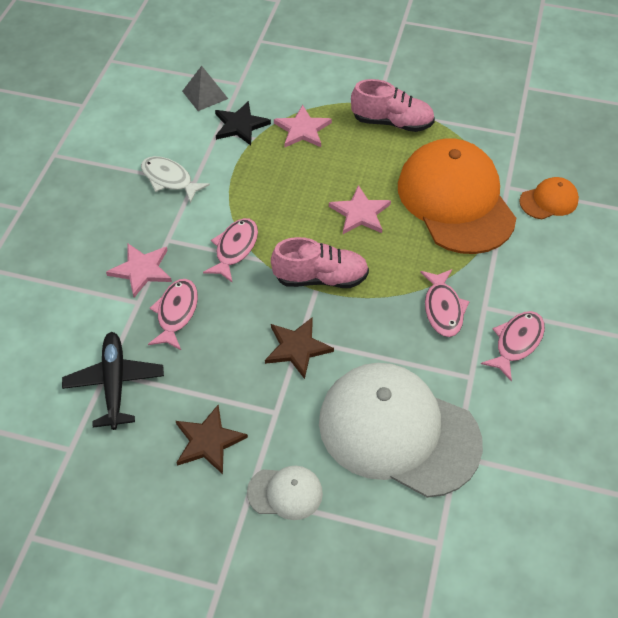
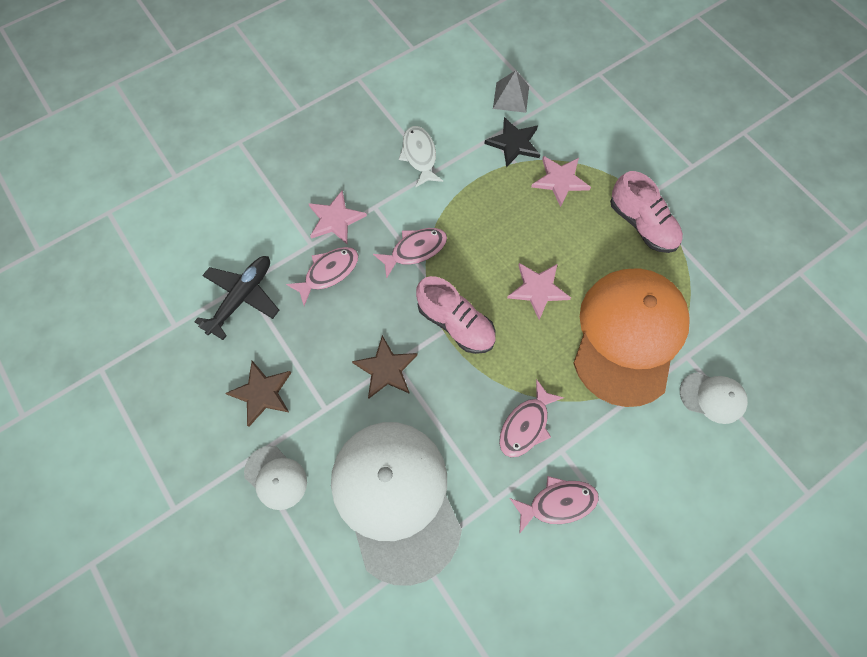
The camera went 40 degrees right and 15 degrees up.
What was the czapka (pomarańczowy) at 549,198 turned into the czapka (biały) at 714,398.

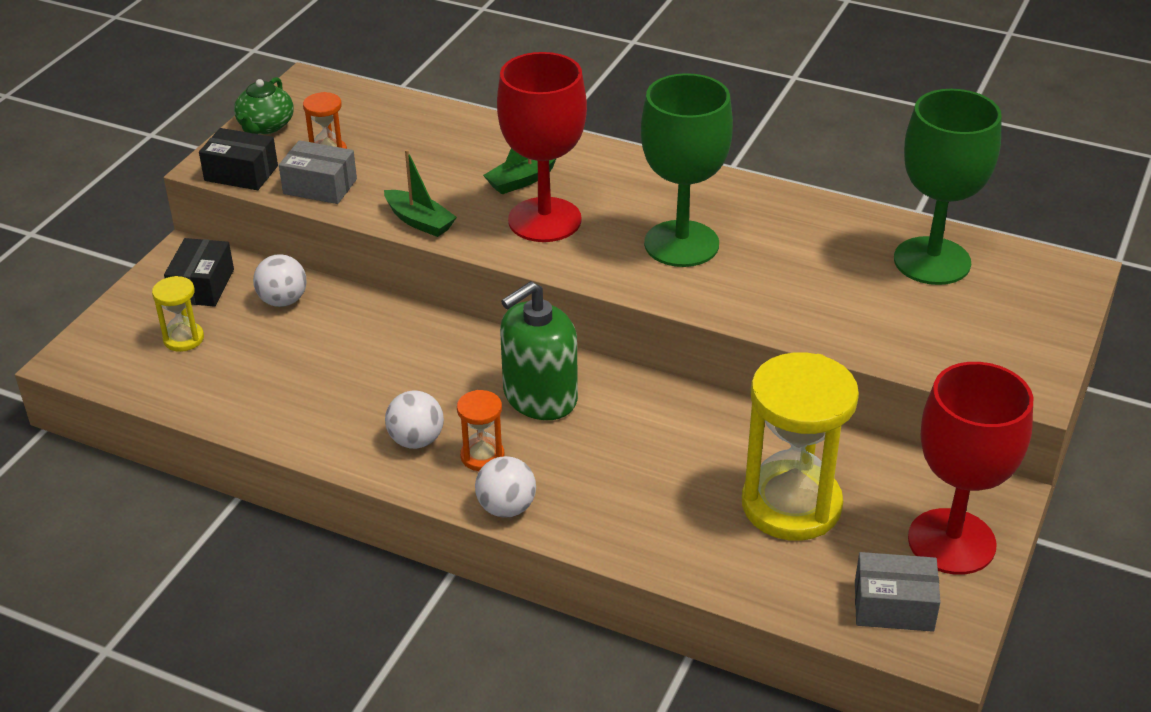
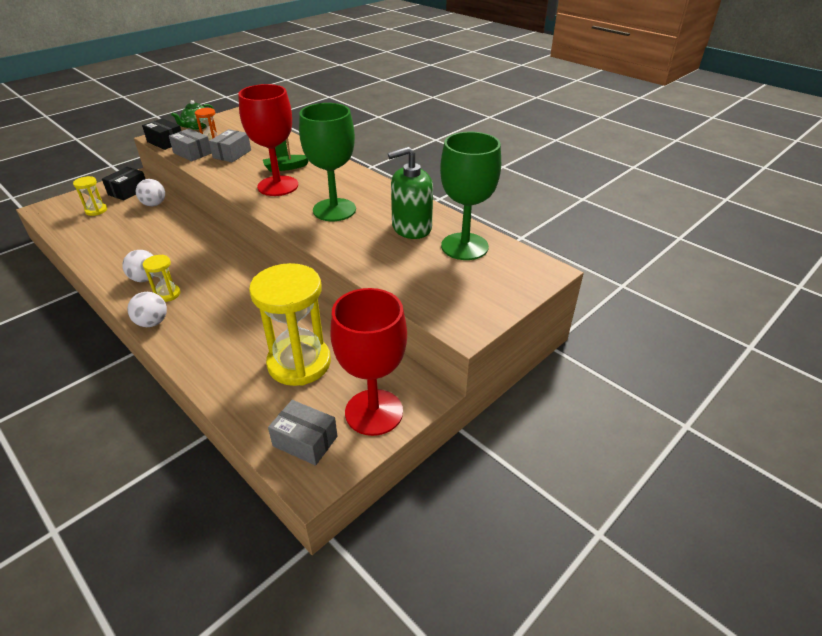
The camera went 20 degrees right and 0 degrees up.
The second view lost the łódka (zielony) at 420,193.
The second view gained the pudełko (szary) at 230,145.
The dozownik mydła (zielony) ended up elsewhere, having gone from 539,350 to 410,193.
What was the klepsydra (pomarańczowy) at 480,430 turned into the klepsydra (żółty) at 162,278.

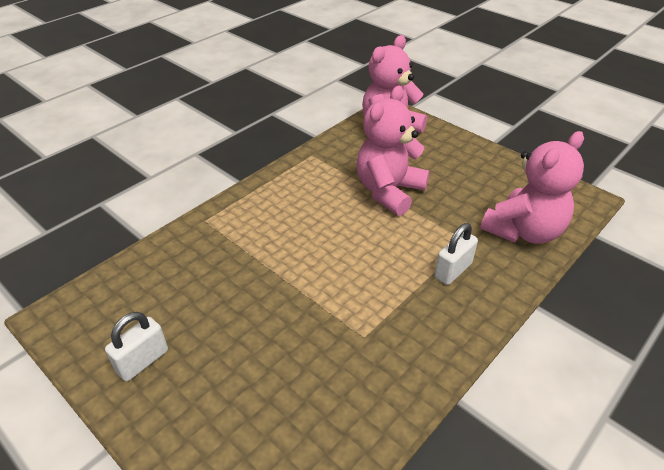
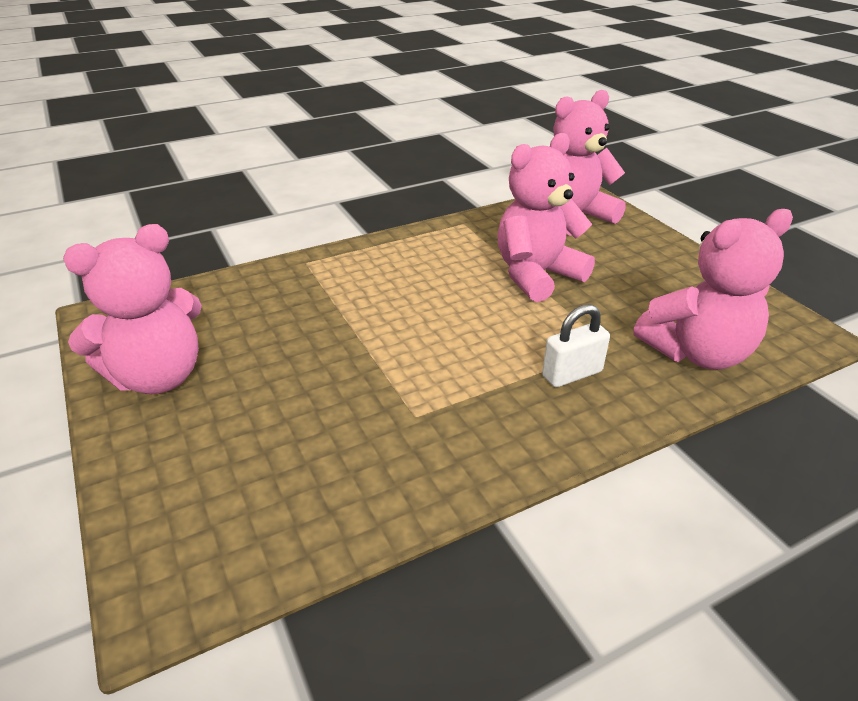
The camera went 20 degrees right and 5 degrees down.
Where the kłódka (biały) stood at 136,346, the miś (różowy) came to stand at 132,309.

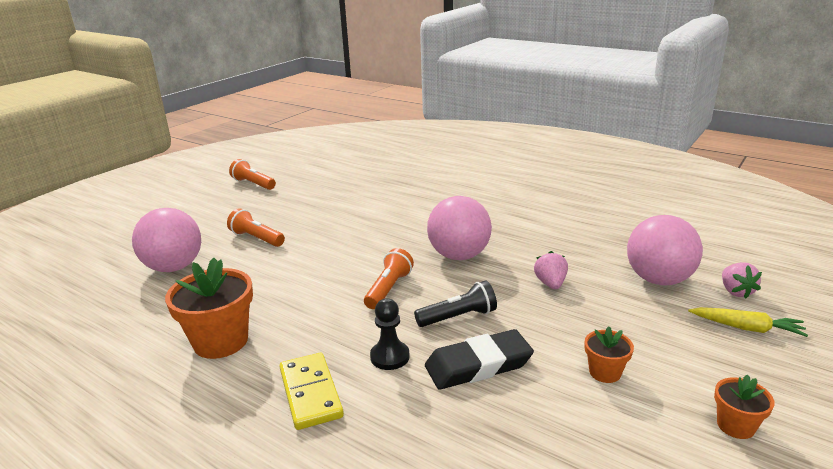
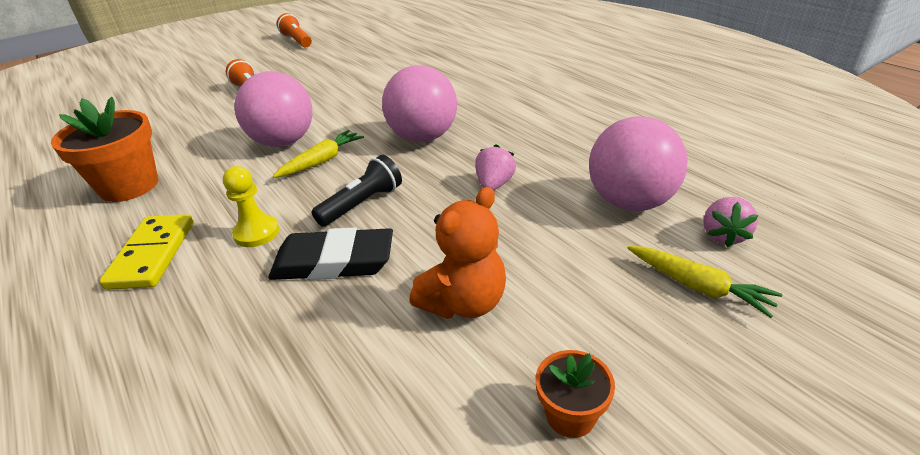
The camera went 20 degrees right and 10 degrees up.
The piłka (różowy) ended up elsewhere, having gone from 166,240 to 273,109.
Where the latarka (pomarańczowy) stood at 389,278, the marchewka (żółty) came to stand at 318,154.
Where the doniczka (pomarańczowy) stood at 609,354, the miś (pomarańczowy) came to stand at 457,253.
What was the pionek (czarny) at 390,334 turned into the pionek (żółty) at 251,206.
The latarka (czarny) at 455,303 ended up facing another way, 45 degrees counterclockwise from before.

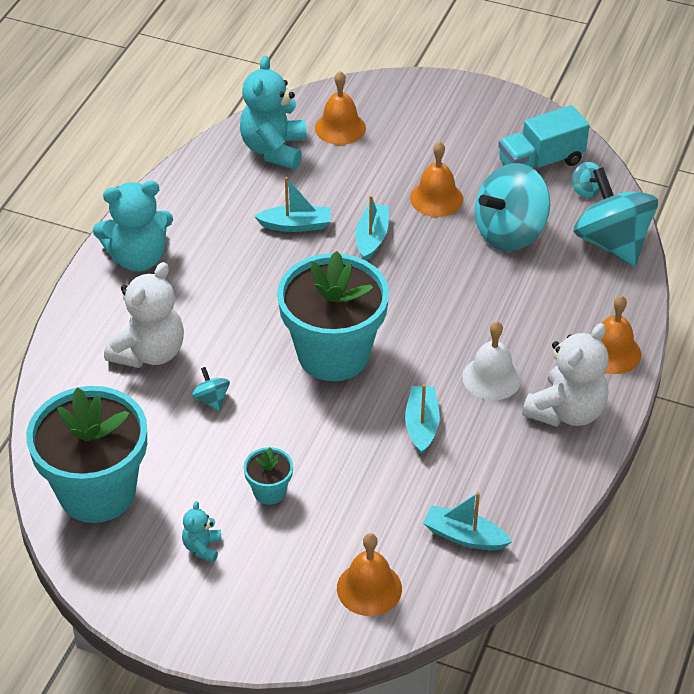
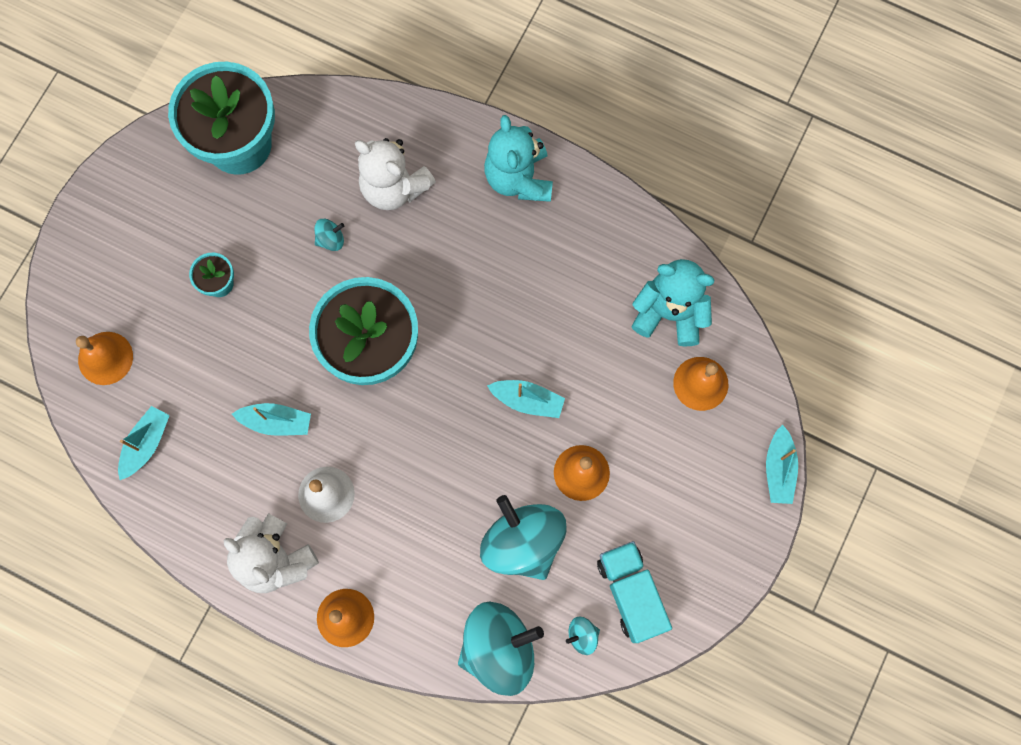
The camera went 95 degrees right and 30 degrees up.
The second view lost the miś (turkusowy) at 202,532.
The łódka (turkusowy) ended up elsewhere, having gone from 292,204 to 782,464.

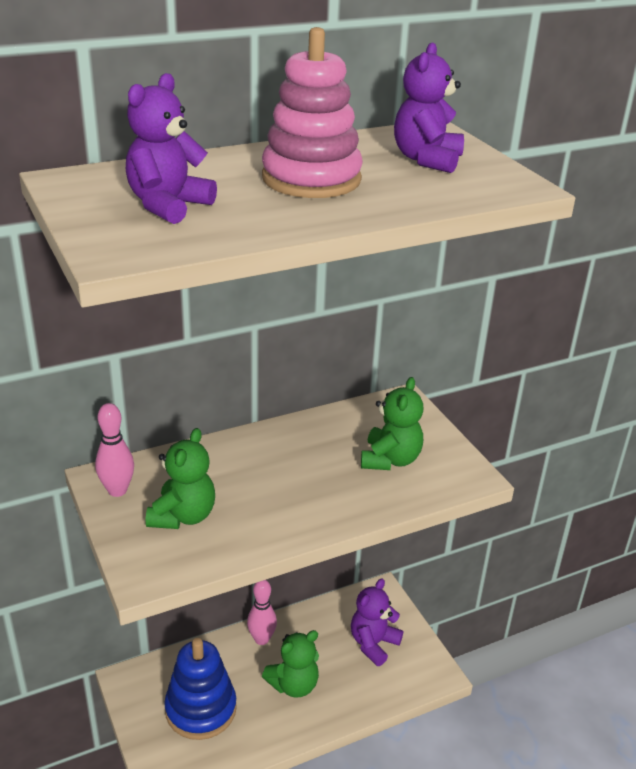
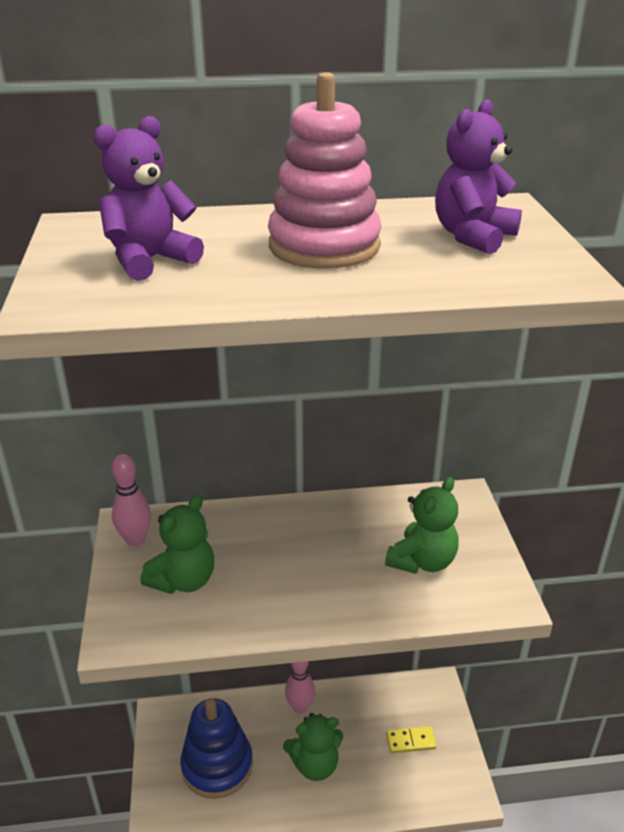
The camera went 20 degrees right and 0 degrees up.
Where the miś (fioletowy) stood at 377,622, the kostka domina (żółty) came to stand at 411,739.

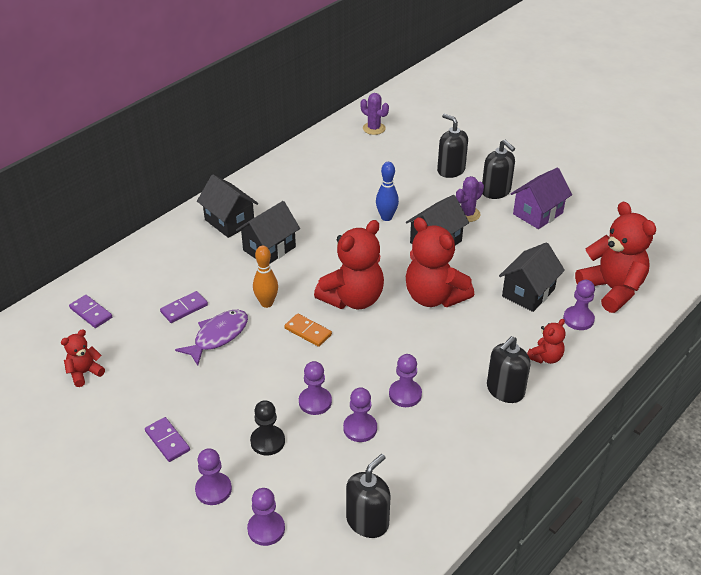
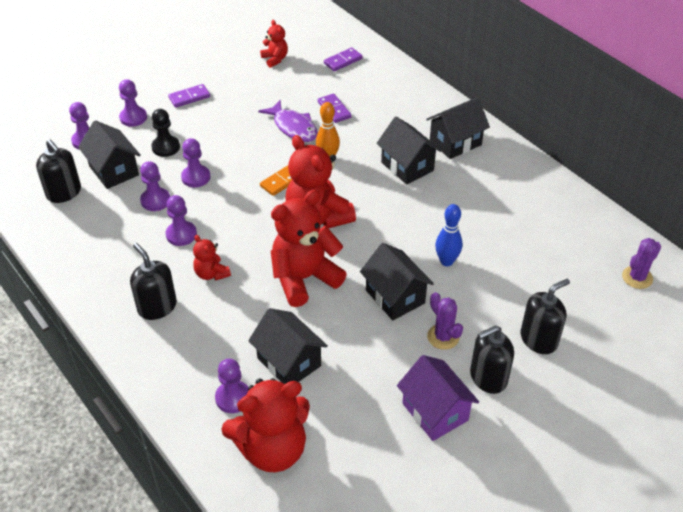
The camera went 100 degrees right and 5 degrees up.
The second view gained the domek (czarny) at 109,154.
The miś (czerwony) ended up elsewhere, having gone from 546,341 to 212,258.

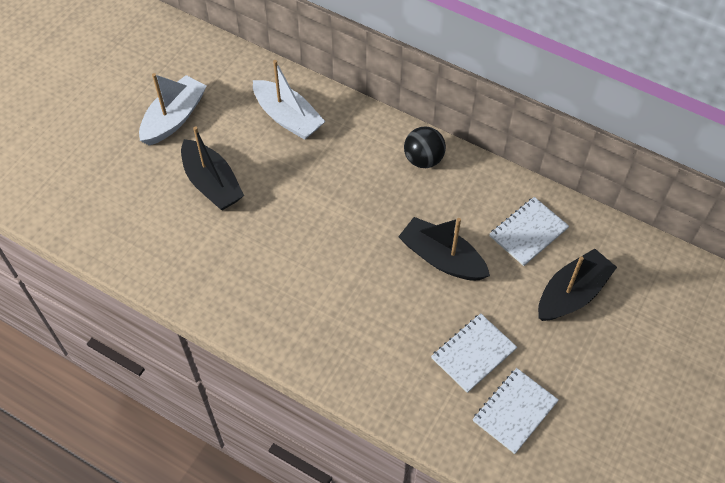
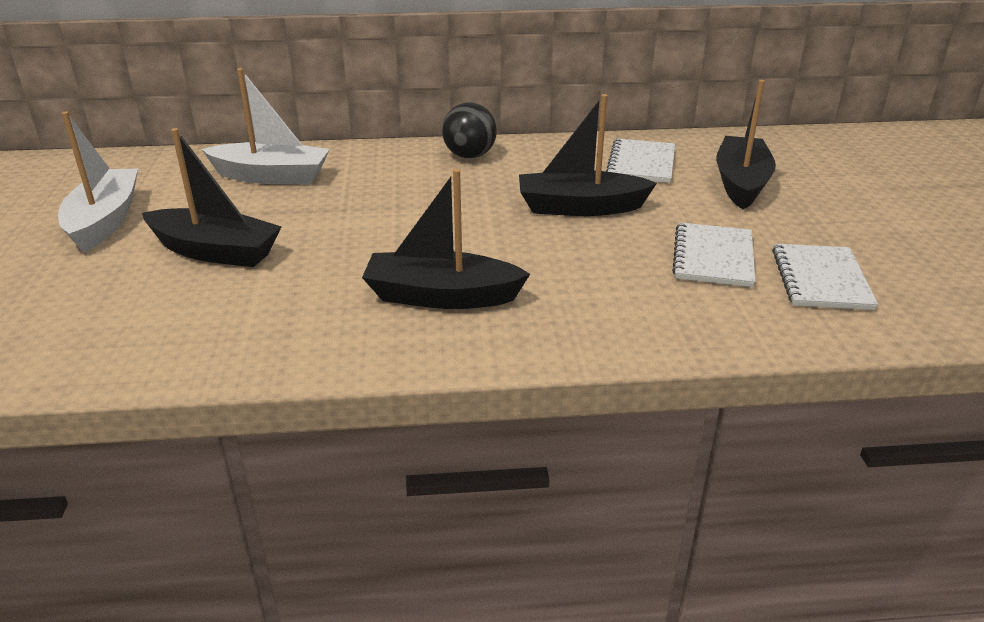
The camera went 35 degrees left and 25 degrees down.
The second view gained the łódka (czarny) at 446,239.

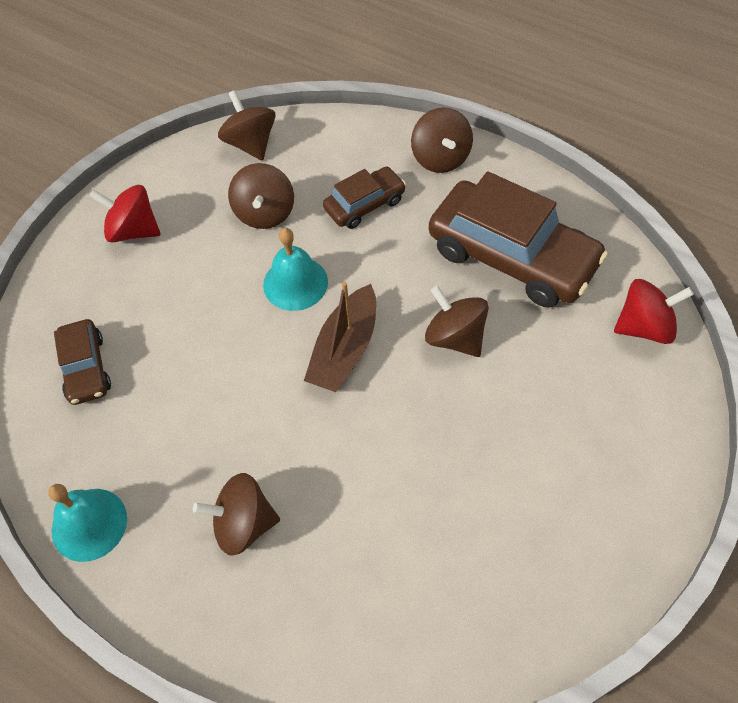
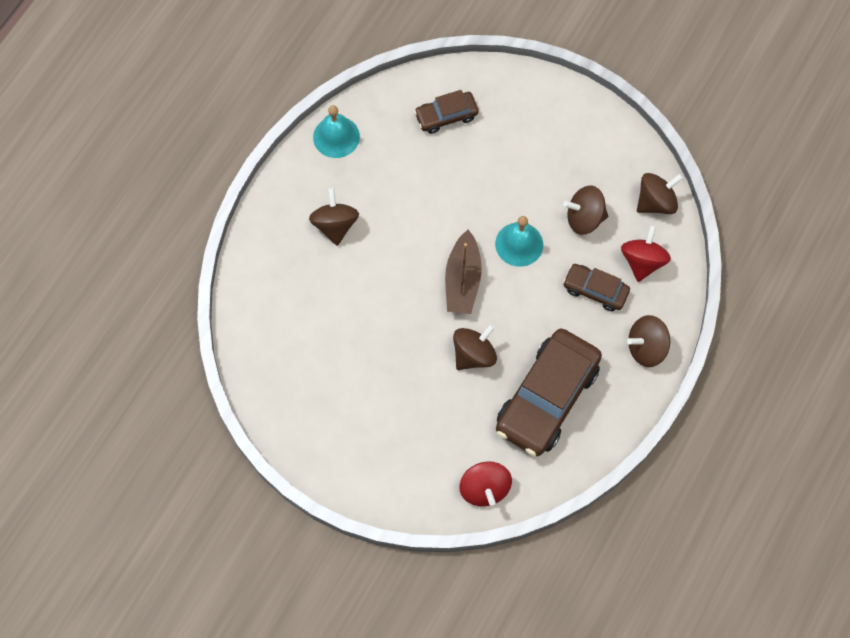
The camera went 85 degrees right and 10 degrees up.
The bączek (czerwony) ended up elsewhere, having gone from 125,214 to 646,253.
The łódka (brązowy) at 340,337 ended up facing another way, 105 degrees counterclockwise from before.
The samochód (brązowy) at 364,197 ended up facing another way, 150 degrees clockwise from before.

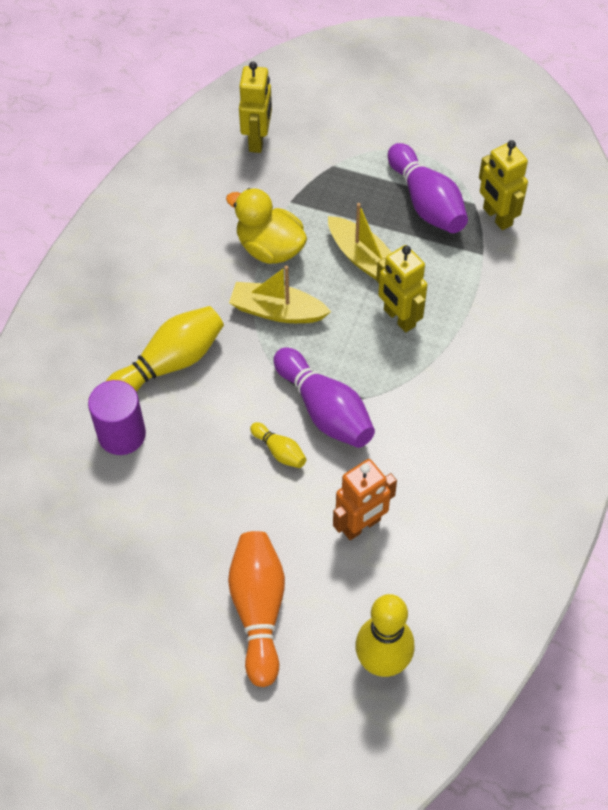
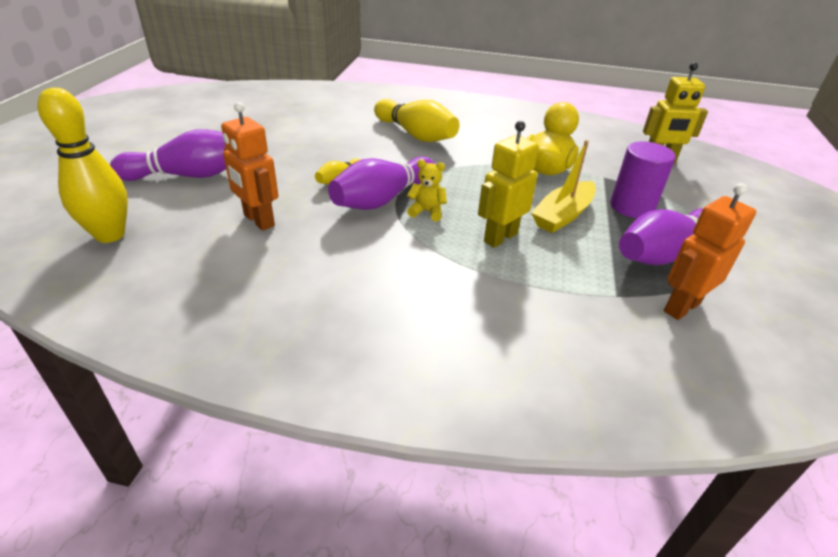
The camera went 80 degrees right and 20 degrees down.
The second view lost the łódka (żółty) at 280,294.
The second view gained the miś (żółty) at 427,190.
The walec (fioletowy) ended up elsewhere, having gone from 117,417 to 643,179.
What was the kręgiel (pomarańczowy) at 256,609 turned into the kręgiel (fioletowy) at 168,155.
What was the robot (żółty) at 503,185 turned into the robot (pomarańczowy) at 710,251.

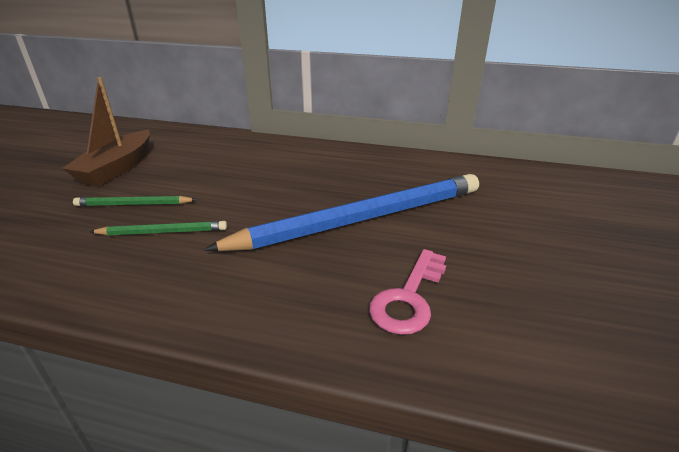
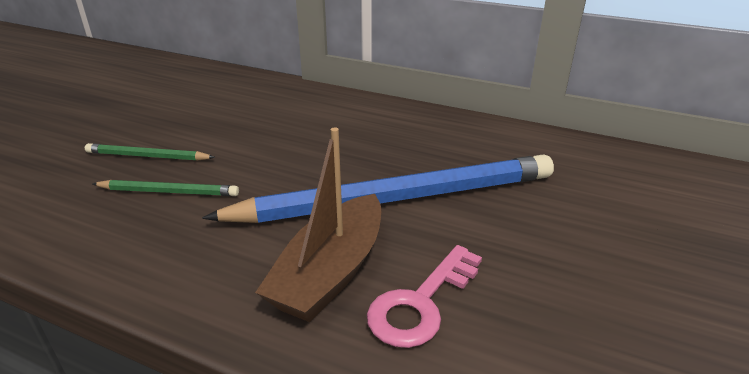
The camera went 10 degrees right and 0 degrees up.
The łódka (brązowy) ended up elsewhere, having gone from 106,131 to 318,224.

